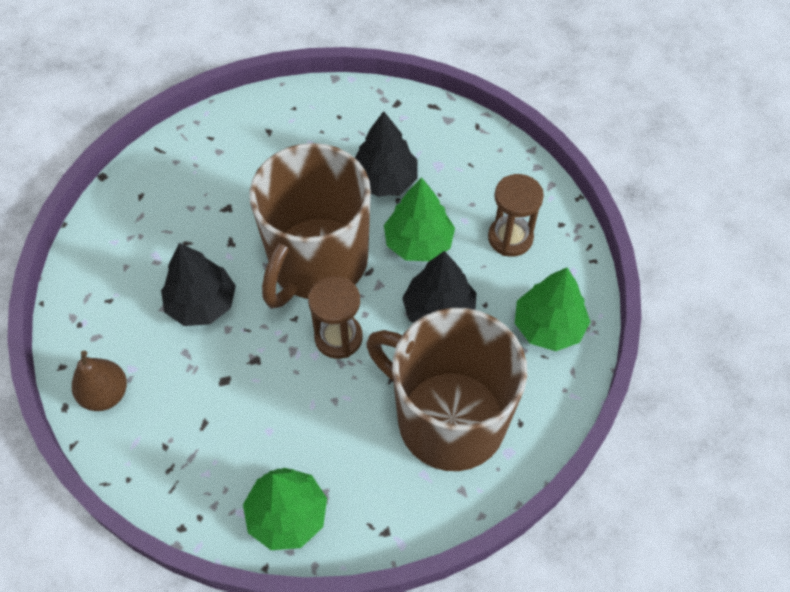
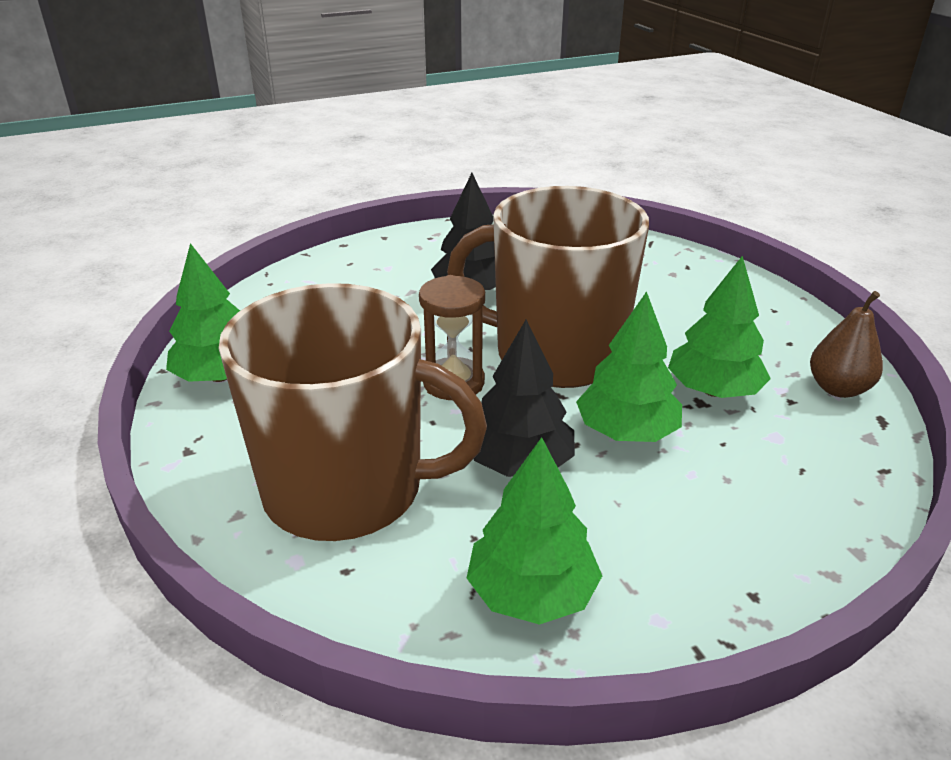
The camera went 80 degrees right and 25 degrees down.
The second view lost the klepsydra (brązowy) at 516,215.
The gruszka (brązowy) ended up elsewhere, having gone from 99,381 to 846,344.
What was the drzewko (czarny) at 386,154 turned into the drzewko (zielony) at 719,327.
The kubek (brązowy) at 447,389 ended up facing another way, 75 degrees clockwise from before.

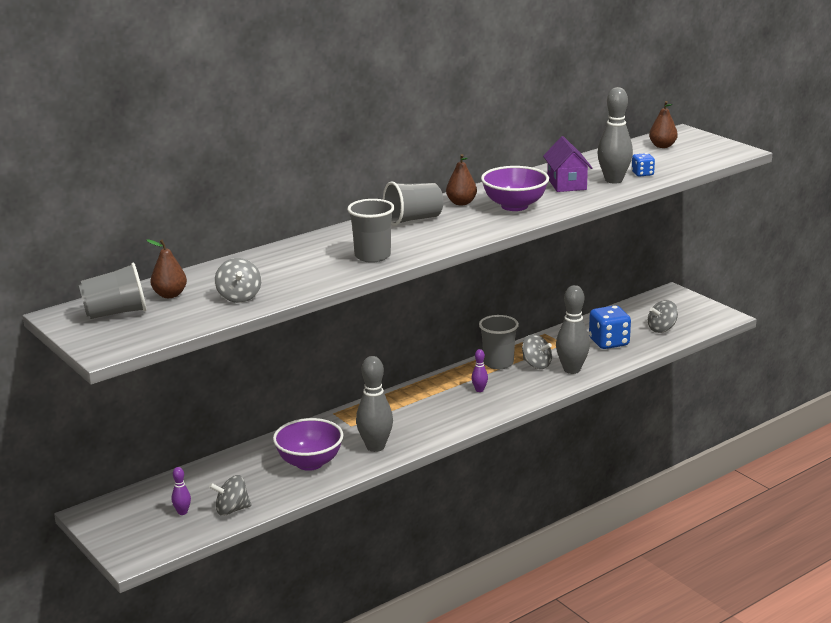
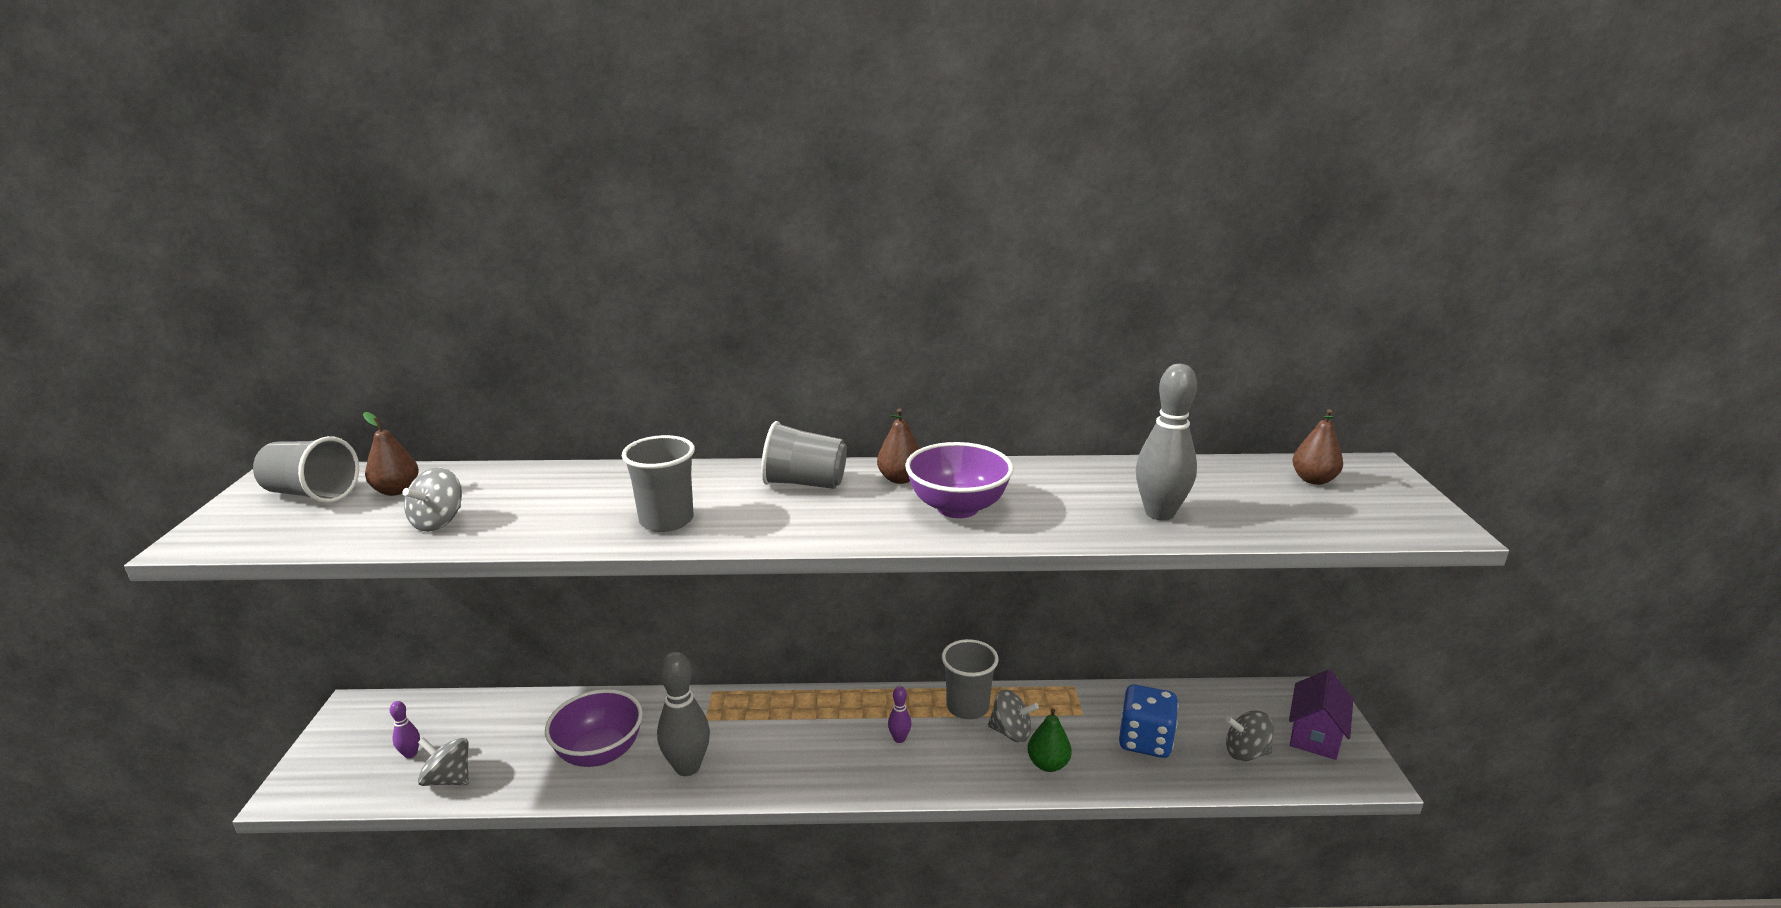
The camera went 35 degrees right and 0 degrees up.
The second view lost the kostka do gry (niebieski) at 643,165.
The domek (fioletowy) ended up elsewhere, having gone from 567,164 to 1321,715.
Where the kręgiel (szary) stood at 573,329, the gruszka (zielony) came to stand at 1049,740.
The bączek (szary) at 537,351 ended up facing another way, 60 degrees counterclockwise from before.

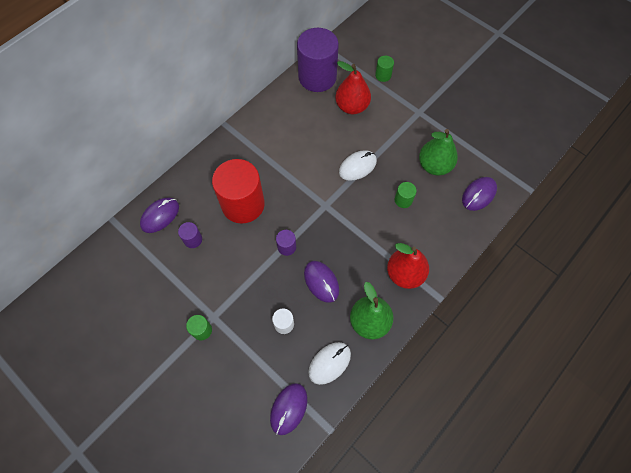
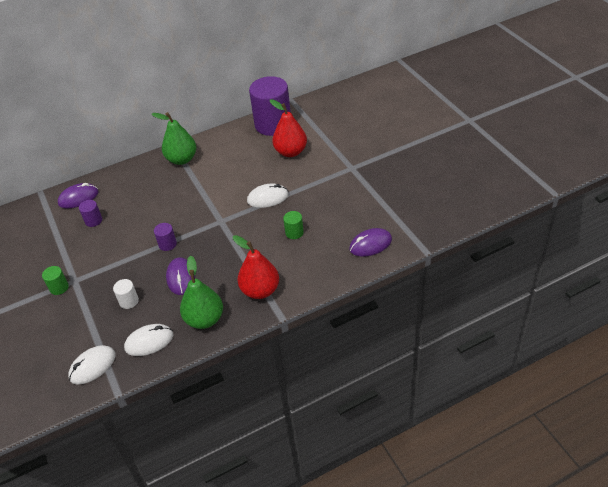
The camera went 25 degrees right and 20 degrees down.
The second view lost the walec (czerwony) at 238,191.
The second view lost the walec (zielony) at 384,69.
The gruszka (zielony) ended up elsewhere, having gone from 438,152 to 174,138.
What was the myszka (fioletowy) at 288,409 turned into the myszka (biały) at 91,365.

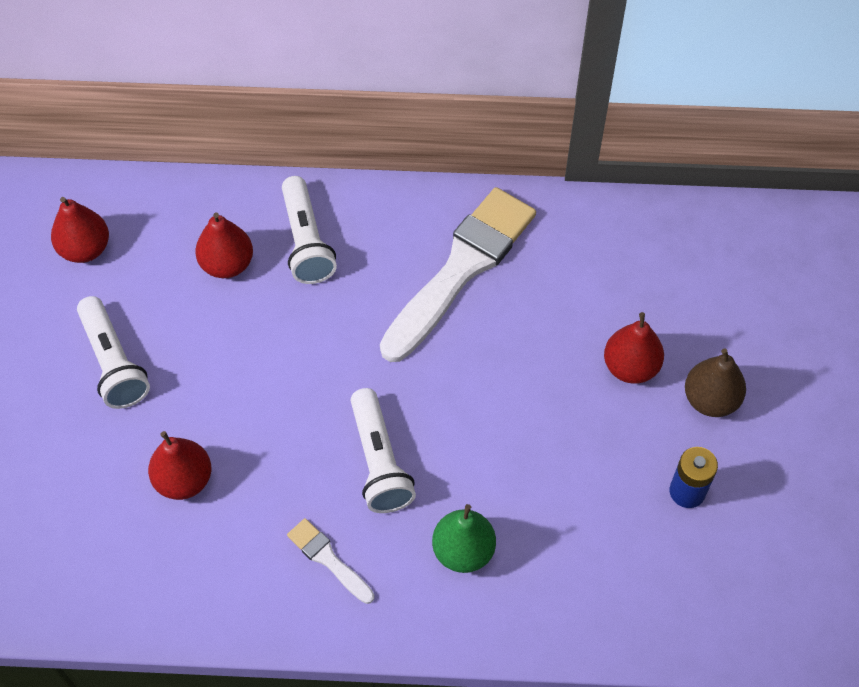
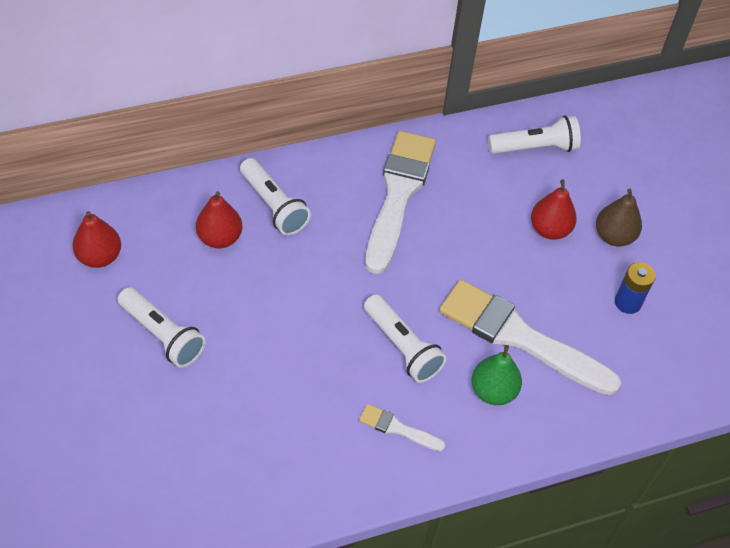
The camera went 25 degrees left and 5 degrees down.
The second view lost the gruszka (czerwony) at 179,465.
The second view gained the pędzel (biały) at 530,337.
The second view gained the latarka (biały) at 534,134.

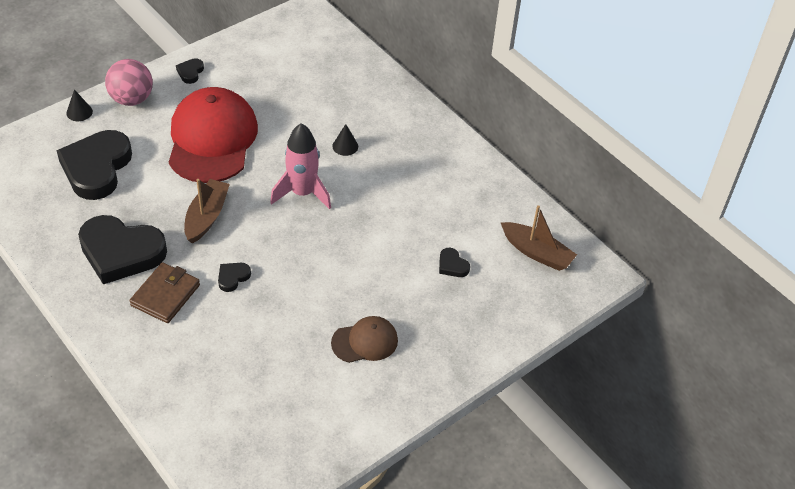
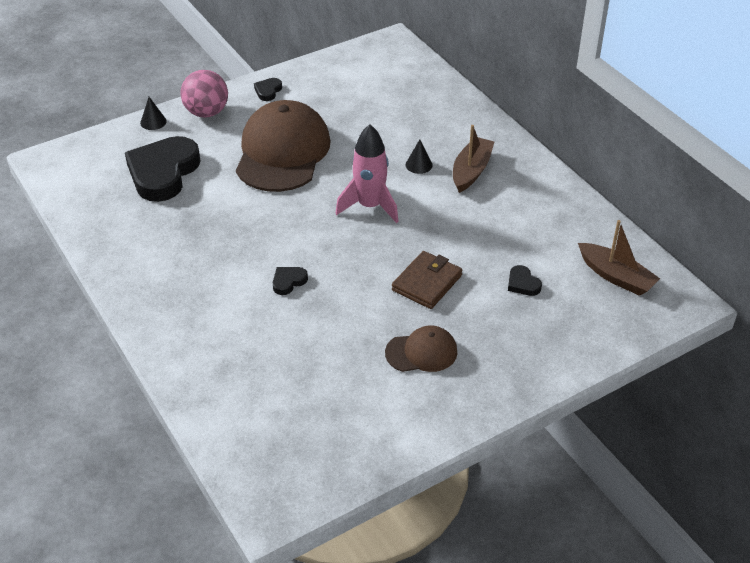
The camera went 10 degrees right and 5 degrees down.
The second view lost the serce (czarny) at 122,249.
The portfel (brązowy) ended up elsewhere, having gone from 164,292 to 427,280.
The łódka (brązowy) ended up elsewhere, having gone from 207,211 to 473,159.
What was the czapka (czerwony) at 213,135 turned into the czapka (brązowy) at 283,146.

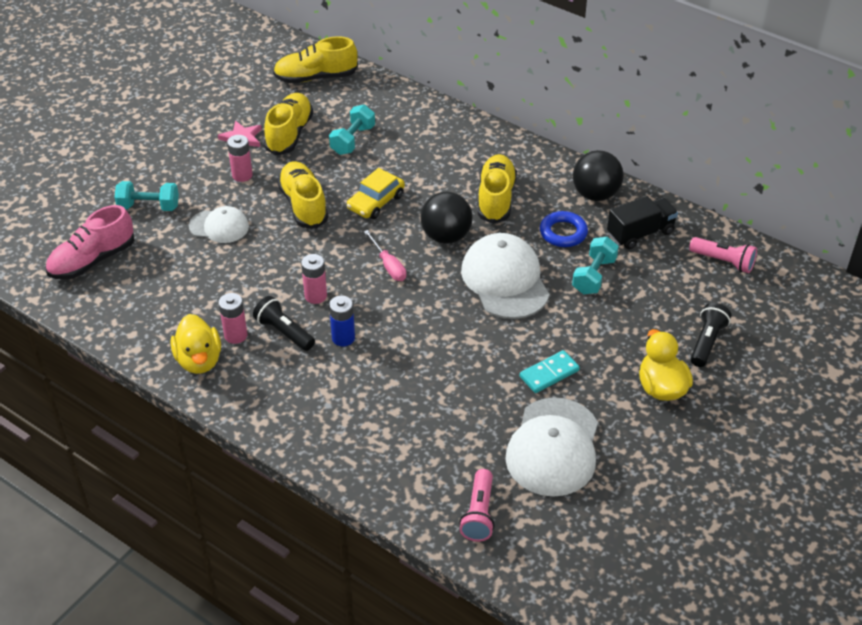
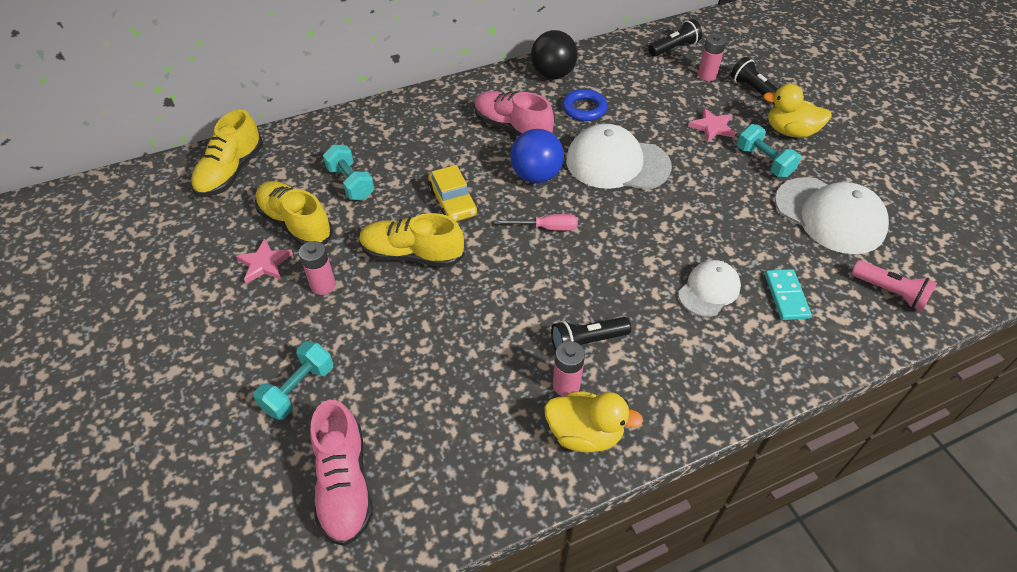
The camera went 60 degrees left and 5 degrees up.
The second view lost the bateria (niebieski) at 342,321.
The second view lost the ciężarówka (czarny) at 642,222.
The second view gained the gwiazda (różowy) at 711,125.
The czapka (biały) ended up elsewhere, having gone from 219,224 to 709,288.
The bateria (różowy) ended up elsewhere, having gone from 314,279 to 712,57.
The kostka domina (turkusowy) ended up elsewhere, having gone from 550,371 to 788,294.
The hantel (turkusowy) ended up elsewhere, having gone from 595,265 to 769,150.
What was the piłka (czarny) at 446,217 turned into the piłka (niebieski) at 537,156.
What was the but (żółty) at 497,189 turned into the but (różowy) at 514,113.
What was the latarka (różowy) at 723,255 turned into the latarka (czarny) at 675,38.

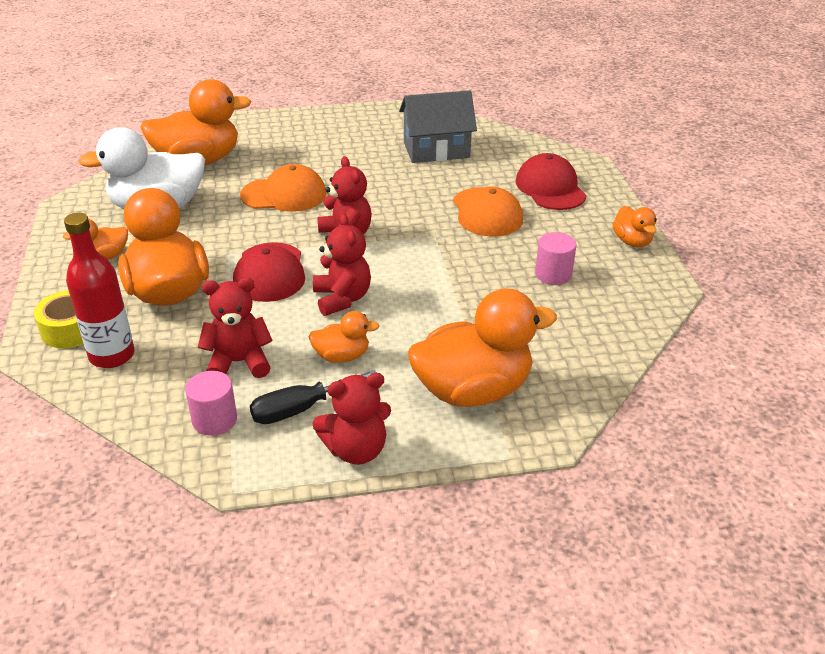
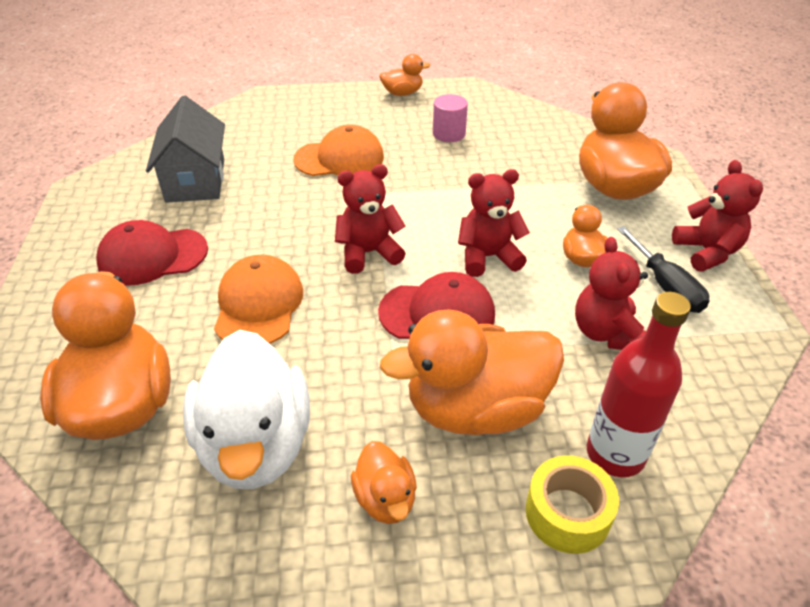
The camera went 85 degrees left and 5 degrees up.
The second view lost the walec (różowy) at 211,403.
The czapka (czerwony) ended up elsewhere, having gone from 551,181 to 152,253.

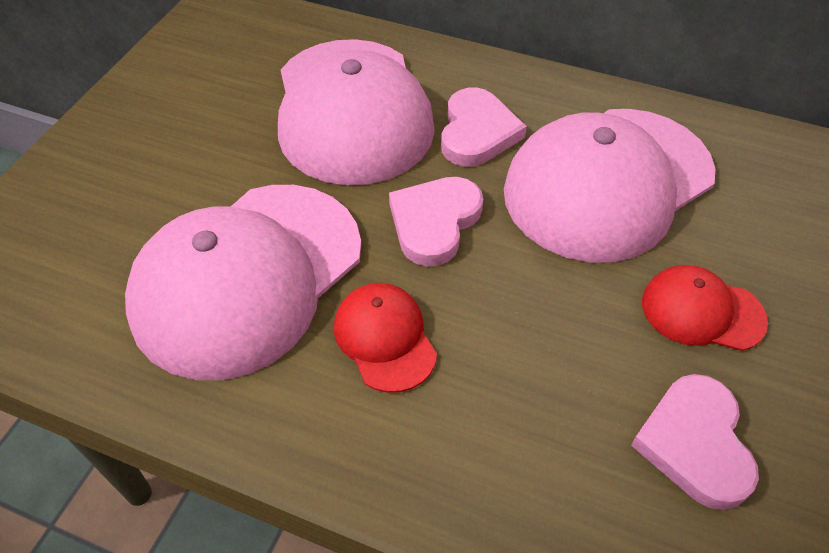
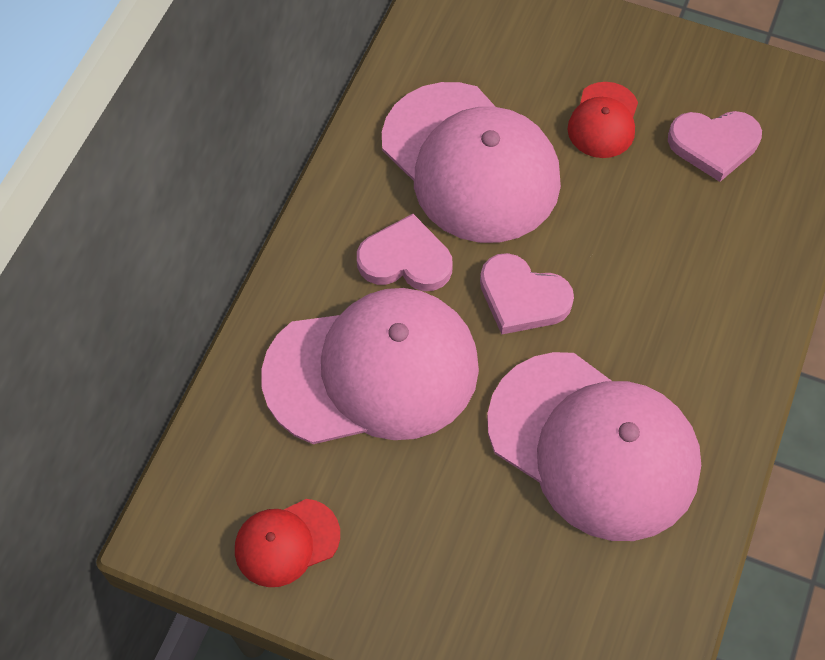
The camera went 90 degrees left and 10 degrees up.
The czapka (czerwony) ended up elsewhere, having gone from 385,338 to 287,543.

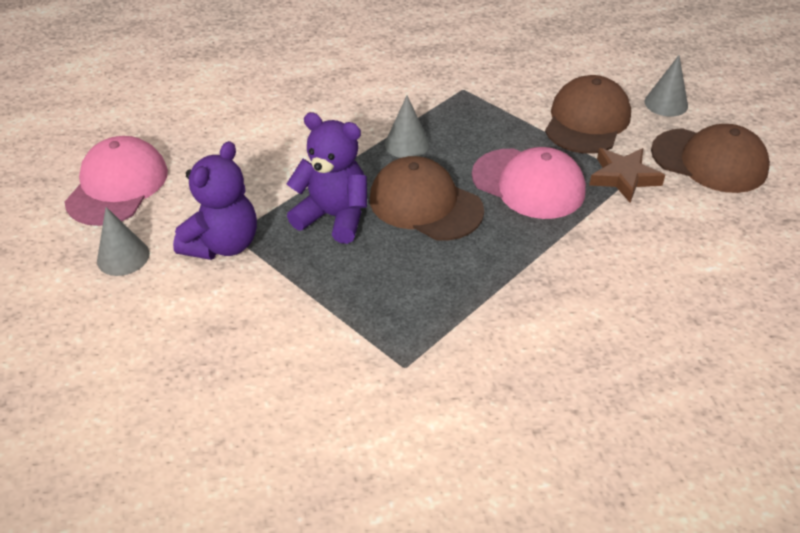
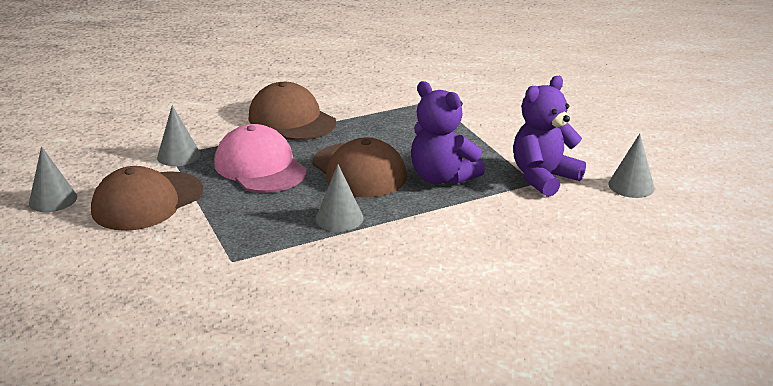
The camera went 160 degrees left and 15 degrees down.
The second view lost the czapka (różowy) at 116,181.
The czapka (brązowy) ended up elsewhere, having gone from 710,158 to 292,111.
Where the gwiazda (brązowy) stood at 627,175, the stożek (szary) came to stand at 178,135.

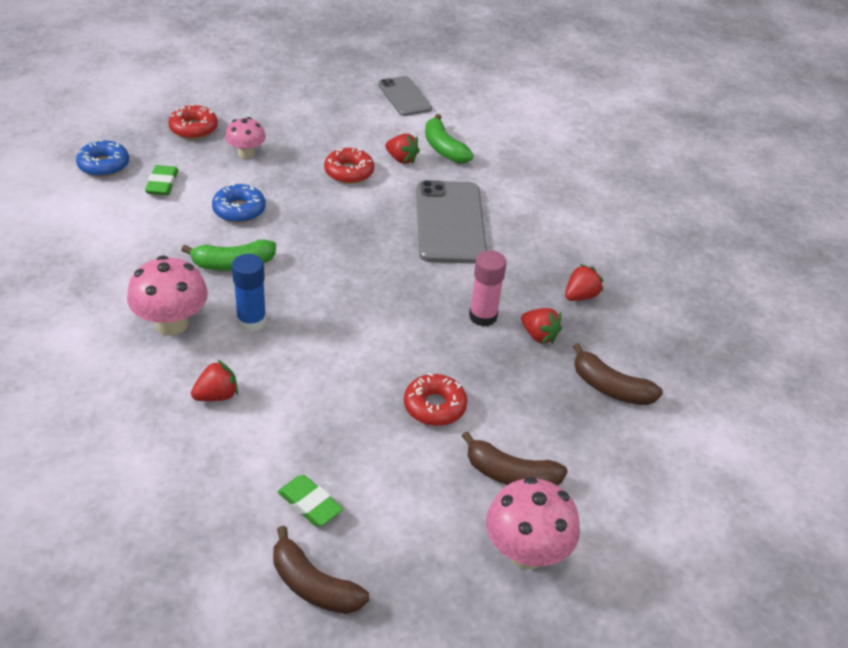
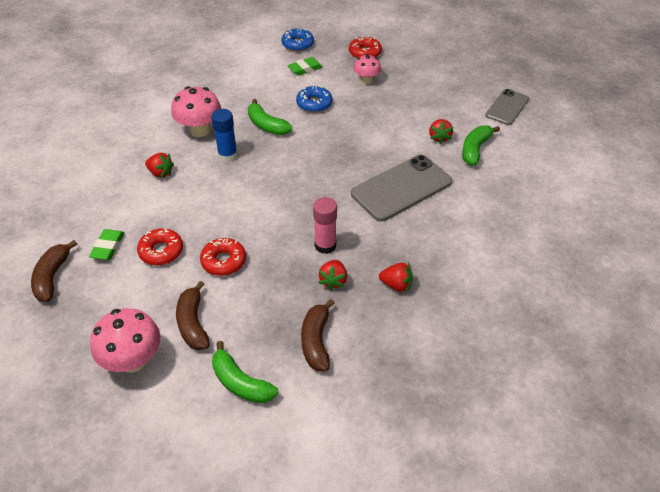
The camera went 60 degrees right and 5 degrees up.
The second view gained the banan (zielony) at 245,372.
The donut (czerwony) ended up elsewhere, having gone from 349,166 to 160,247.

